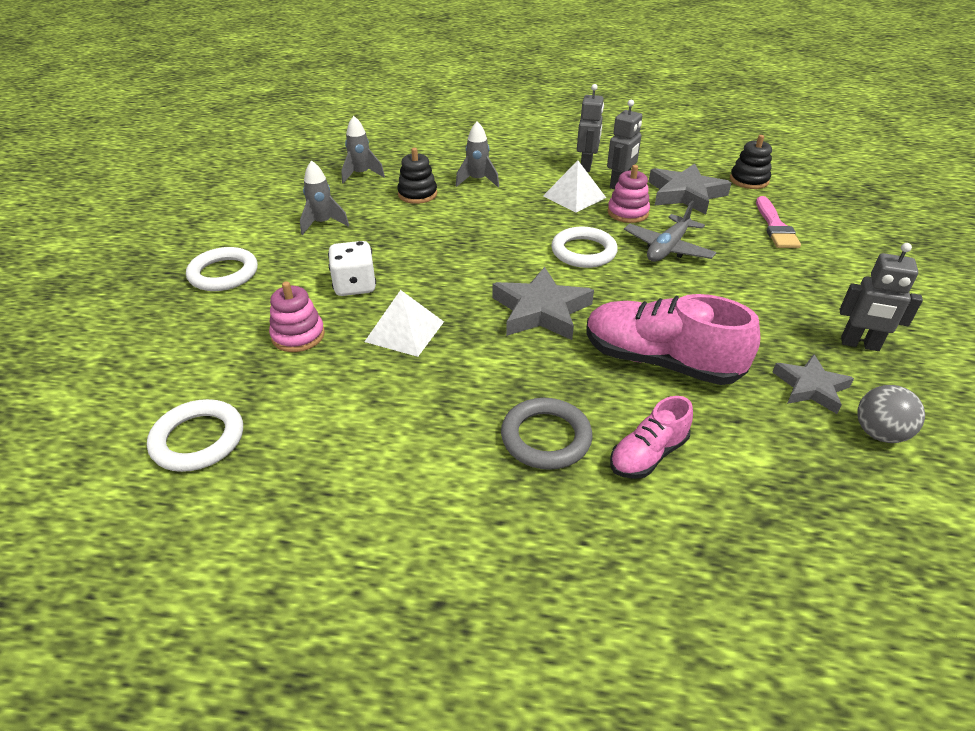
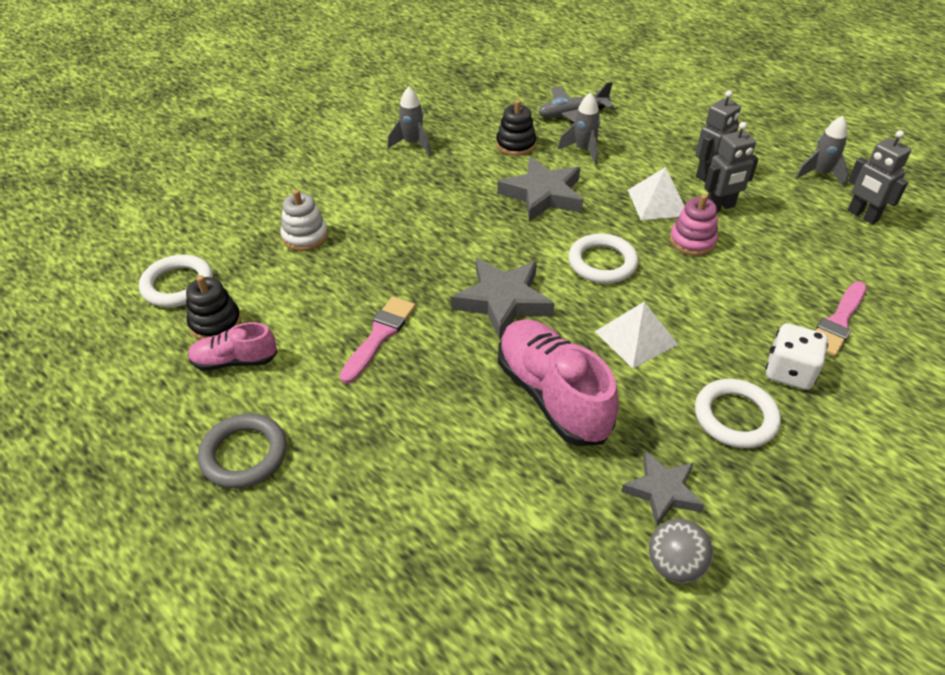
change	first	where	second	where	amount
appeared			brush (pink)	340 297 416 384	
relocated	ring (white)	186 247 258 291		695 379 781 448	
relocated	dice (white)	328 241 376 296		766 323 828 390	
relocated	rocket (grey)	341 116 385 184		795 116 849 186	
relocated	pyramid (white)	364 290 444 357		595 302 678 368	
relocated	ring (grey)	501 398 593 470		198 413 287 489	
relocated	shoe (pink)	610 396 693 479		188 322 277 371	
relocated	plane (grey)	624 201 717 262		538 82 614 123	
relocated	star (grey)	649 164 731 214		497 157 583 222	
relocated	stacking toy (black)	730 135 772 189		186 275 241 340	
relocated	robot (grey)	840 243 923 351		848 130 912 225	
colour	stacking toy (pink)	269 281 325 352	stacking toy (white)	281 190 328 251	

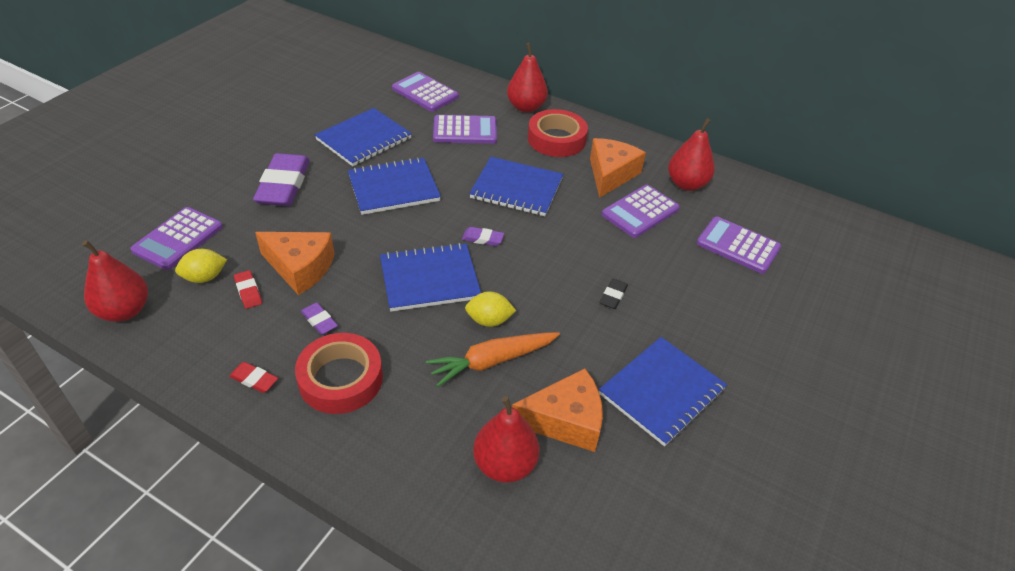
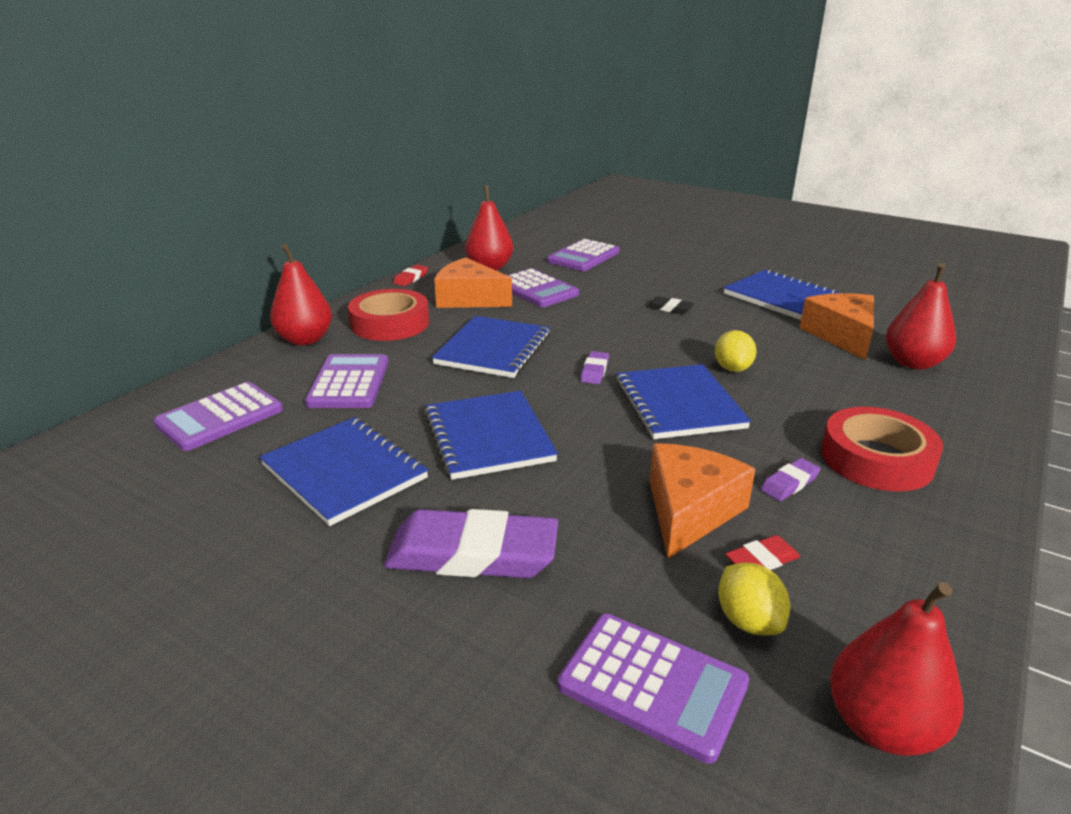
change	first	where	second	where	amount
missing	carrot (orange)	426 332 560 387			
relocated	eraser (red)	229 362 278 393		393 265 428 286	

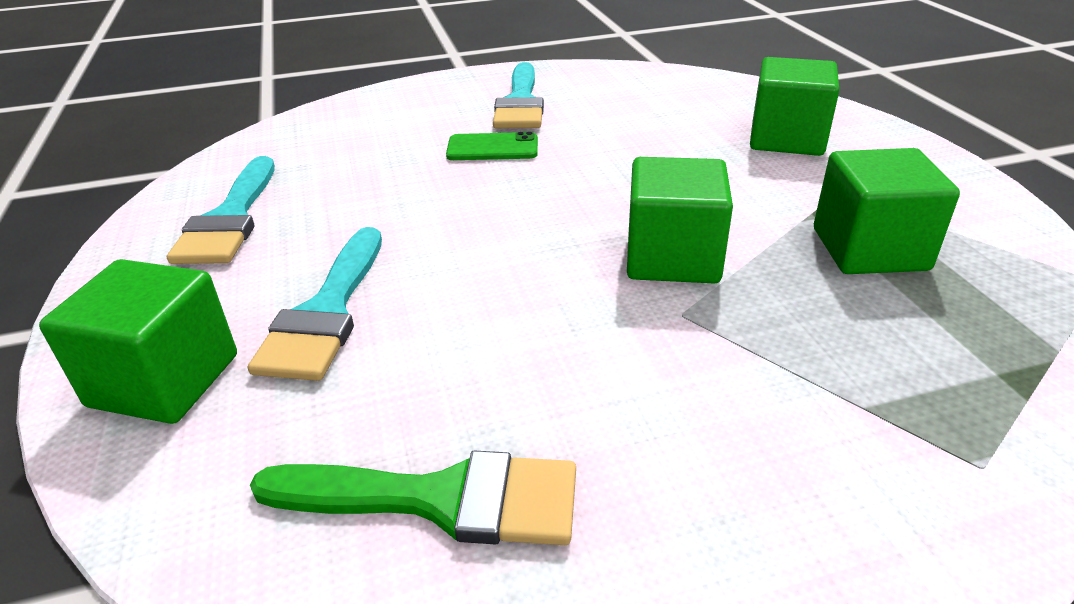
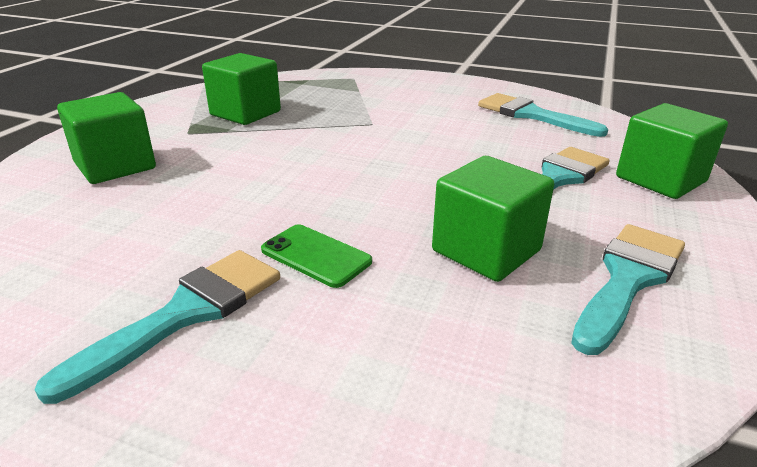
change	first	where	second	where	amount
relocated	cube (green)	627 157 733 283		432 156 554 282	
colour	brush (green)	250 450 576 545	brush (turquoise)	478 93 608 137	

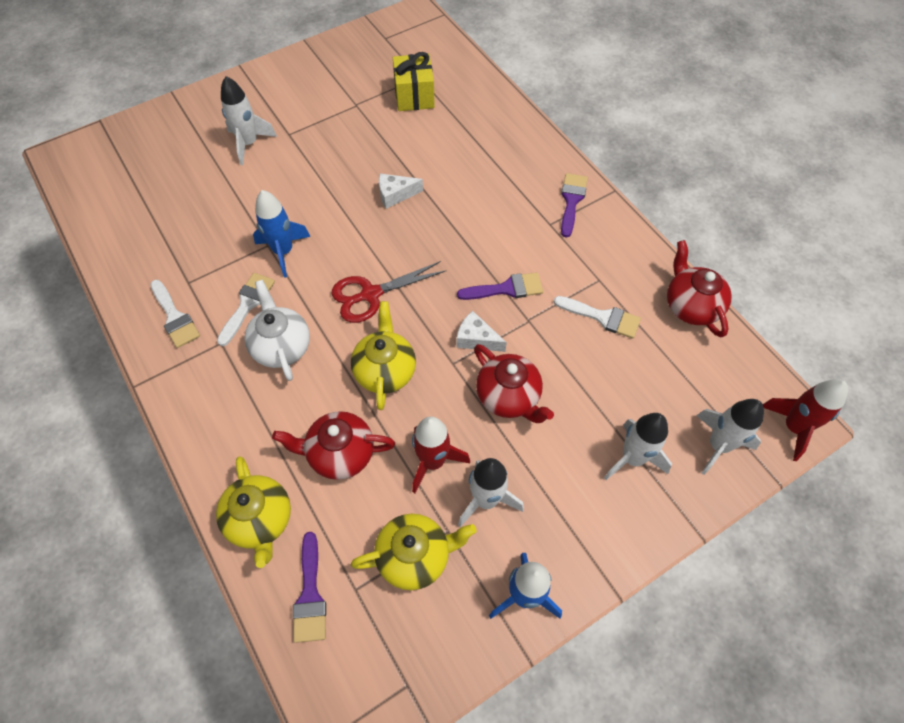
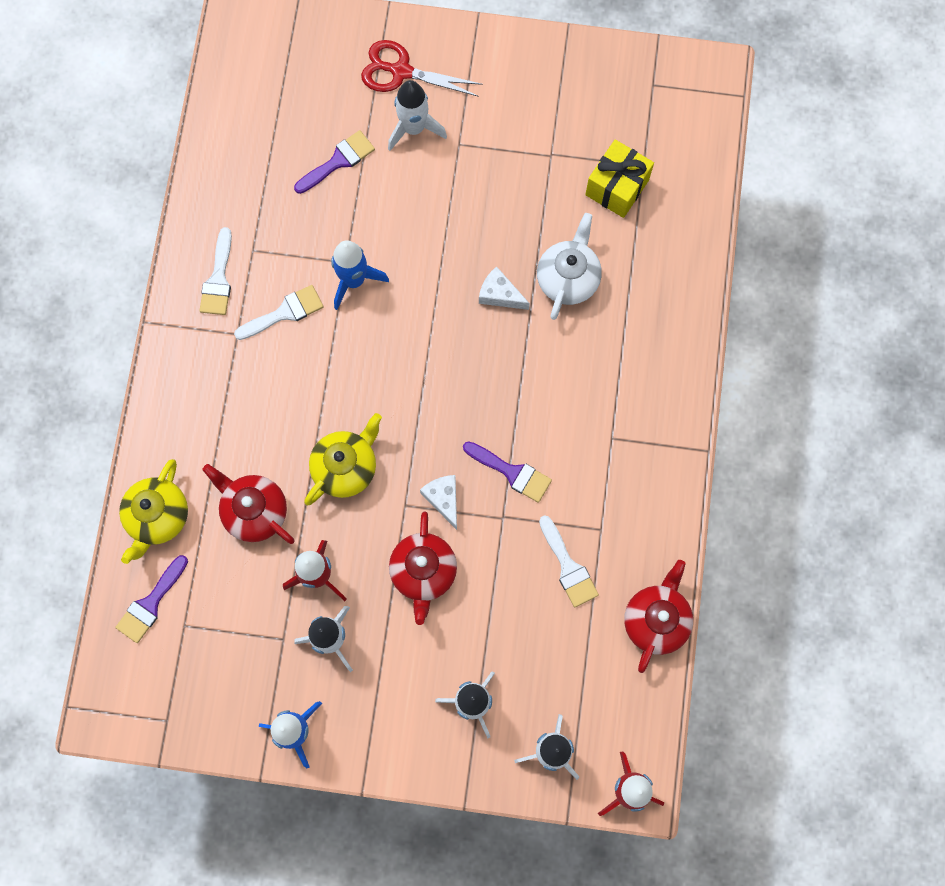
change	first	where	second	where	amount
missing	teapot (yellow)	351 514 477 590			
relocated	teapot (white)	244 280 310 381		537 213 602 320	
relocated	scissors (red)	332 261 446 323		361 40 483 97	
relocated	brush (purple)	561 173 588 237		294 130 375 194	

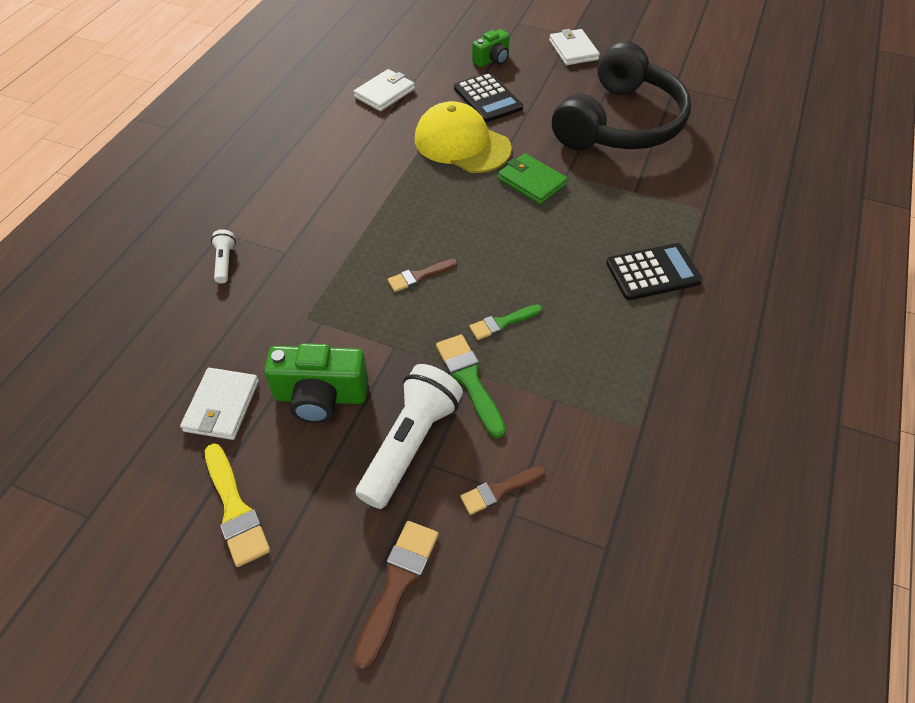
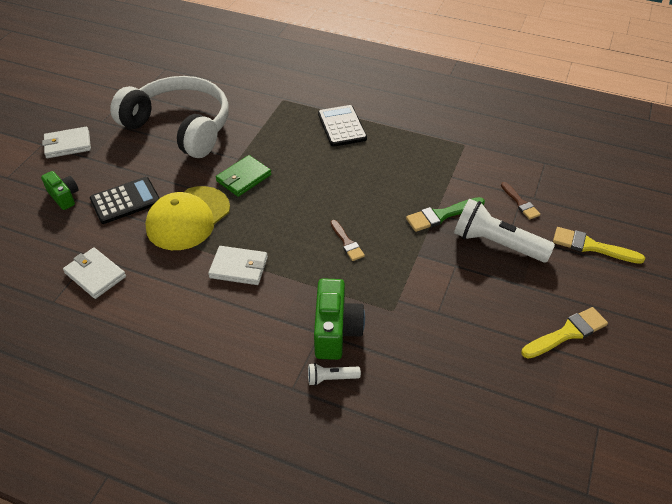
change	first	where	second	where	amount
missing	brush (green)	469 304 542 340			
relocated	wallet (white)	180 368 259 440		208 246 268 285	
relocated	camera (green)	264 343 369 423		314 278 365 360	
colour	brush (brown)	354 521 439 670	brush (yellow)	553 227 645 264	
colour	headphones (black)	552 41 691 150	headphones (white)	110 76 229 158	

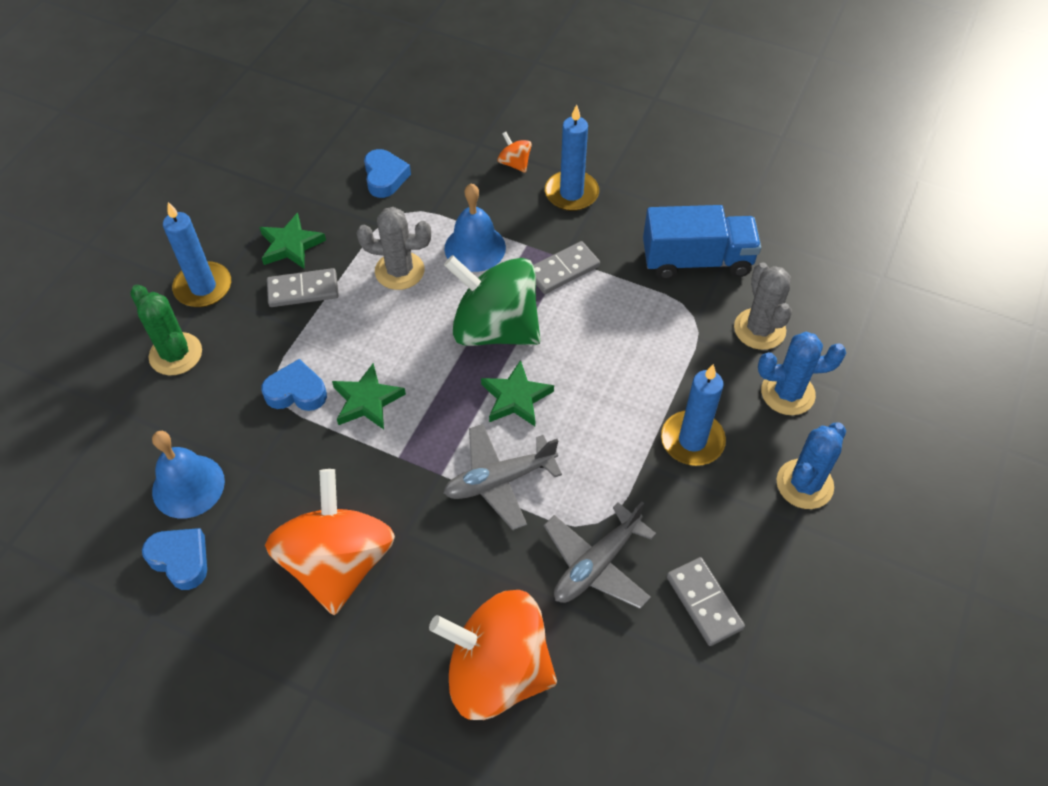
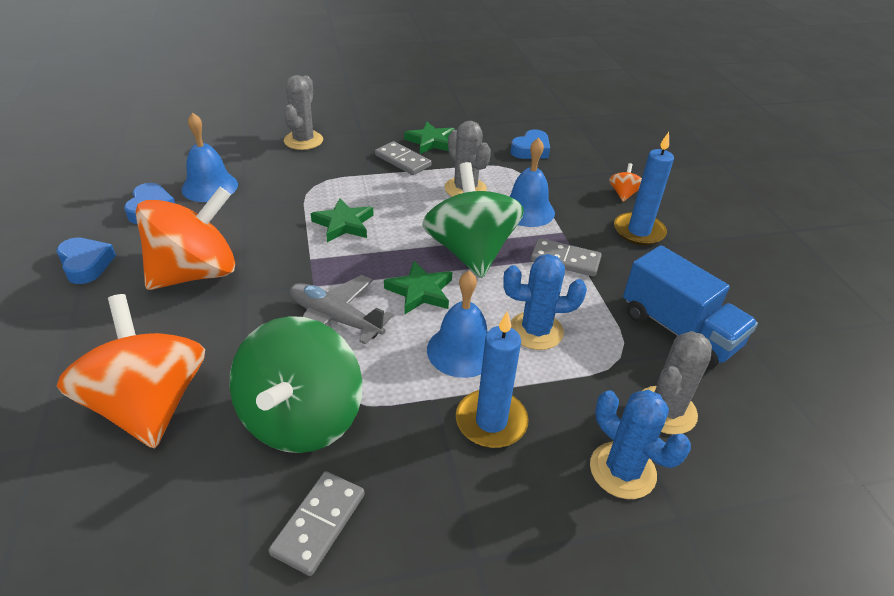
change	first	where	second	where	amount
missing	candle (blue)	163 202 231 307			
appeared			bell (blue)	427 271 487 378	
relocated	heart (blue)	261 359 327 411		57 237 116 284	
relocated	cactus (blue)	776 423 846 509		503 254 587 350	
exchanged	plane (grey)	544 502 657 609	spinning top (green)	230 316 362 453	
colour	cactus (green)	130 285 202 375	cactus (grey)	284 75 323 150	

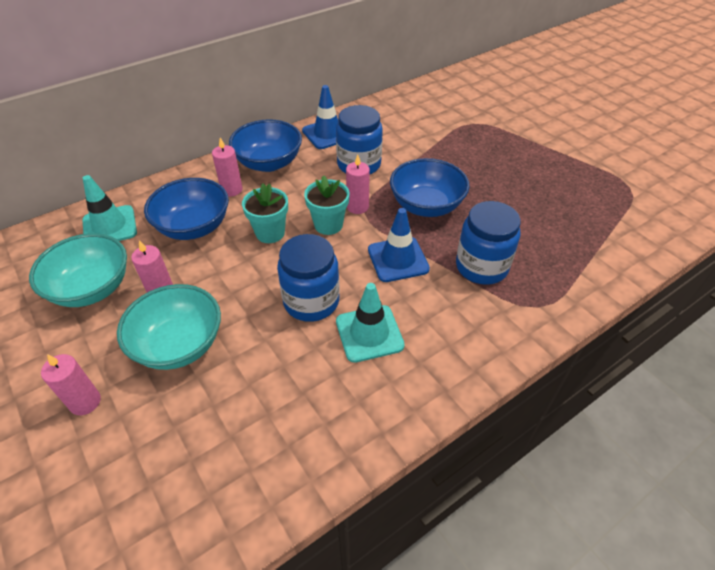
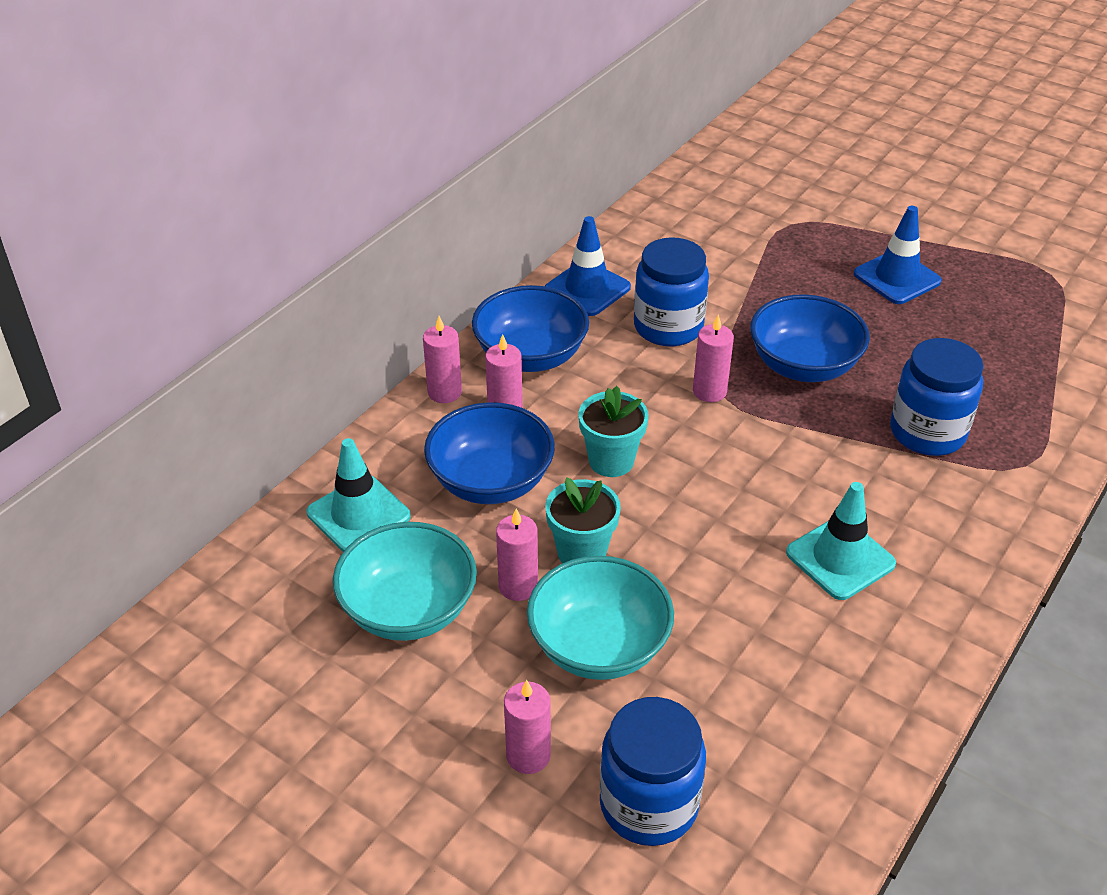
change	first	where	second	where	amount
appeared			candle (pink)	423 316 462 403	
relocated	jar (blue)	277 234 339 322		600 697 706 846	
relocated	flower pot (turquoise)	304 175 350 235		545 477 621 563	
relocated	traffic cone (blue)	368 208 430 282		854 206 942 304	

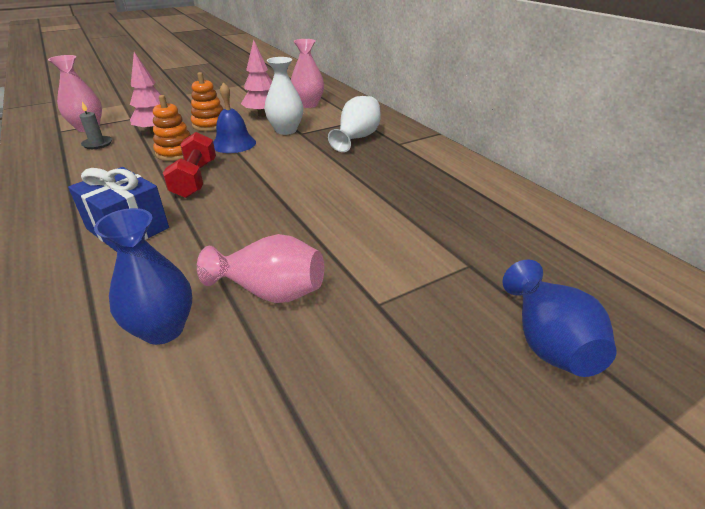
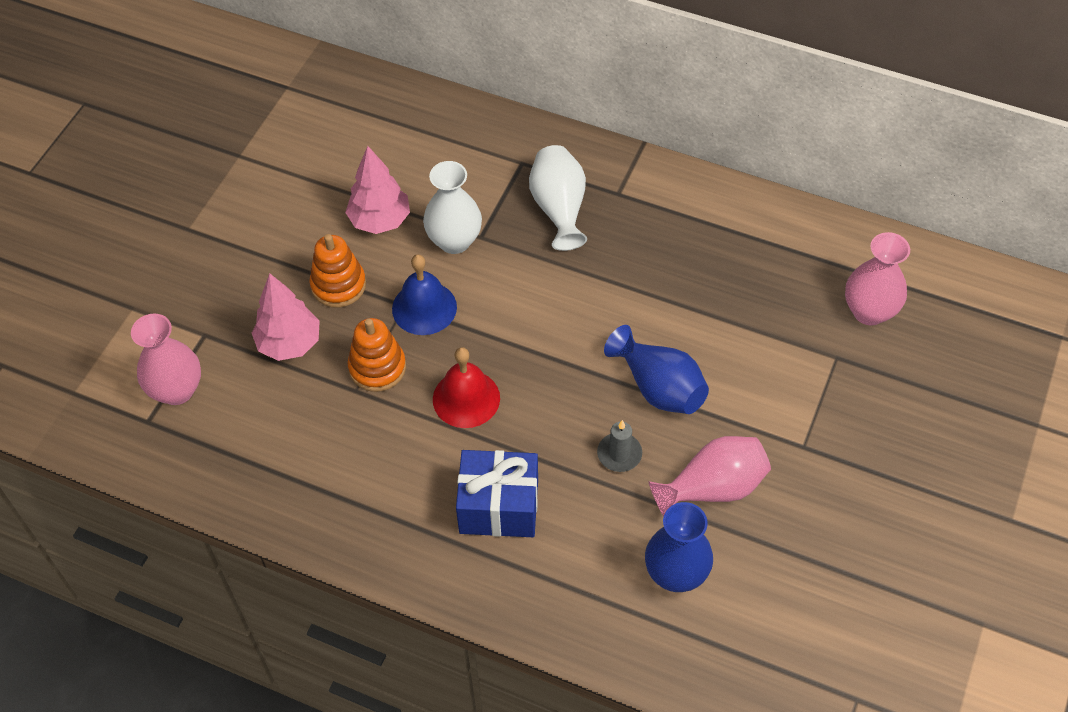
change	first	where	second	where	amount
relocated	candle (grey)	79 102 112 149		597 420 642 472	
relocated	vase (pink)	291 39 324 108		845 232 910 325	
relocated	vase (blue)	502 259 617 377		604 325 709 414	
exchanged	dumbbell (red)	163 132 216 198	bell (red)	433 347 500 428	

